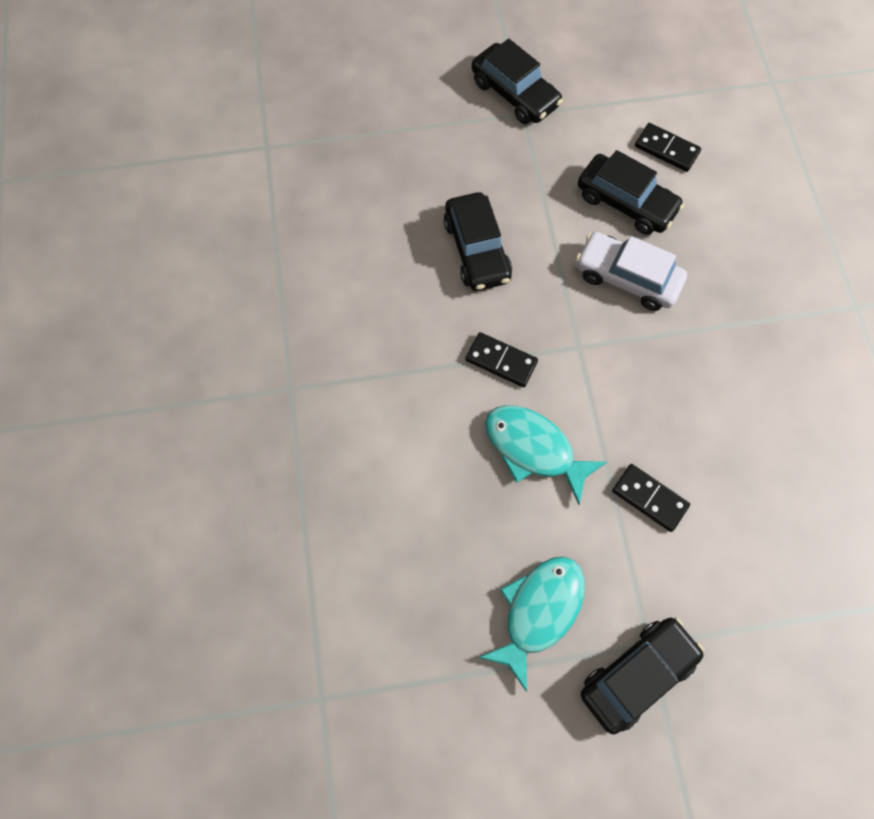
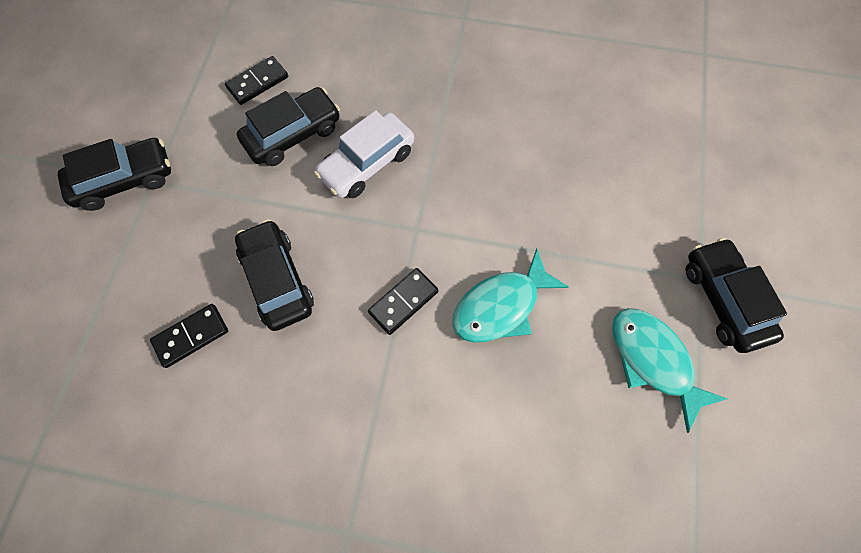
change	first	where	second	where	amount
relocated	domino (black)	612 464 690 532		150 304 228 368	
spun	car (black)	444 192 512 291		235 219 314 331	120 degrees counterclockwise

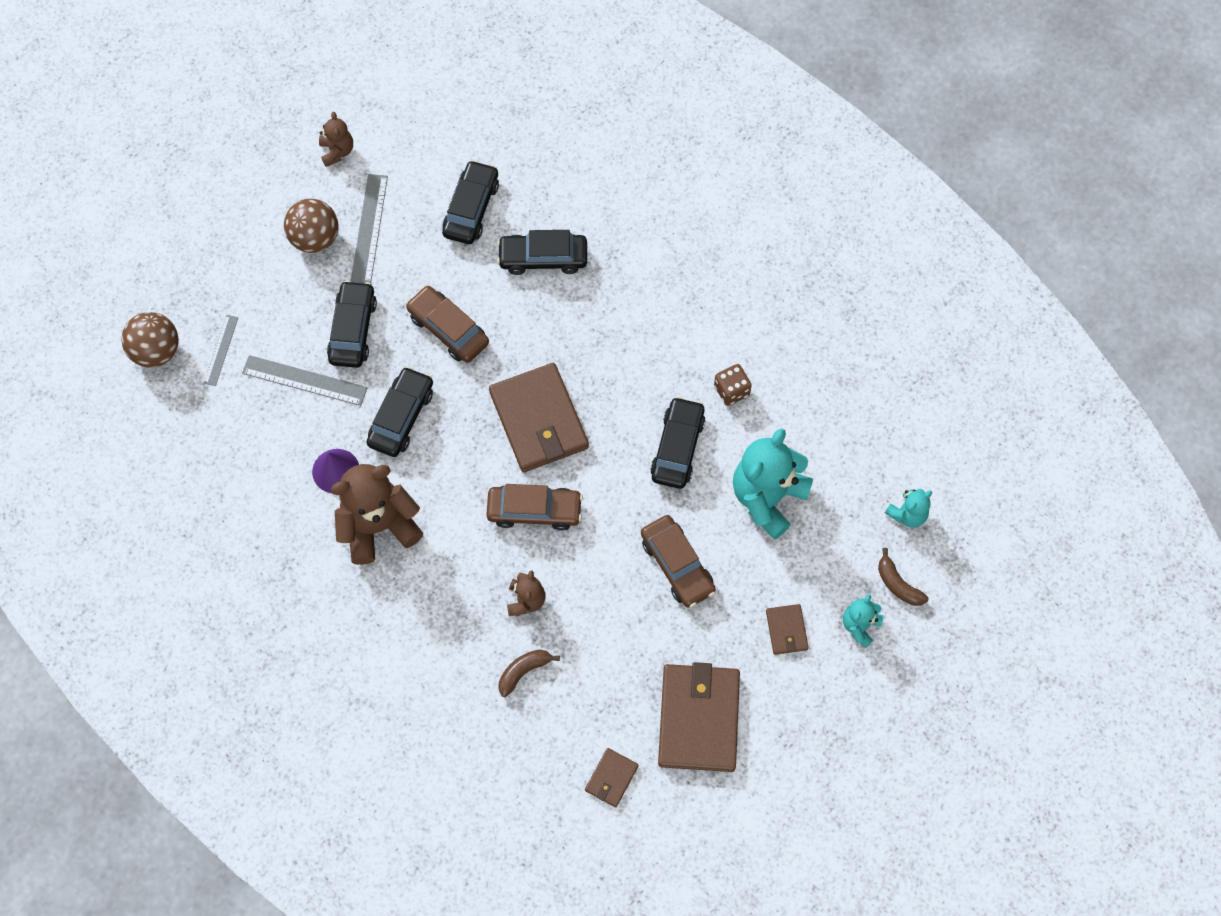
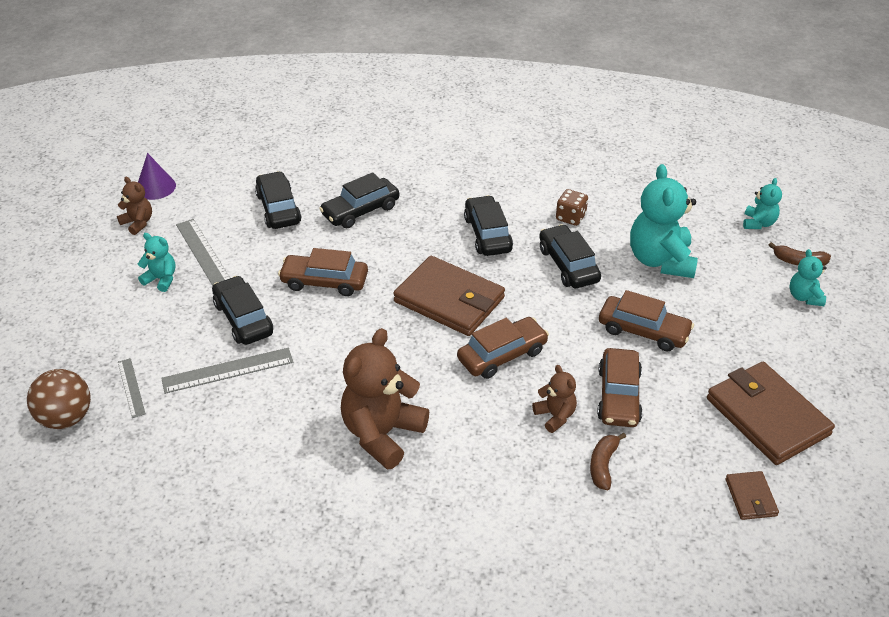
change	first	where	second	where	amount
missing	wallet (brown)	766 604 809 655			
appeared			car (brown)	597 348 643 427	
relocated	cone (purple)	312 449 359 493		138 153 176 200	
relocated	car (black)	366 367 433 457		464 195 513 256	
exchanged	ball (brown)	284 198 339 253	teddy bear (turquoise)	137 233 176 292	

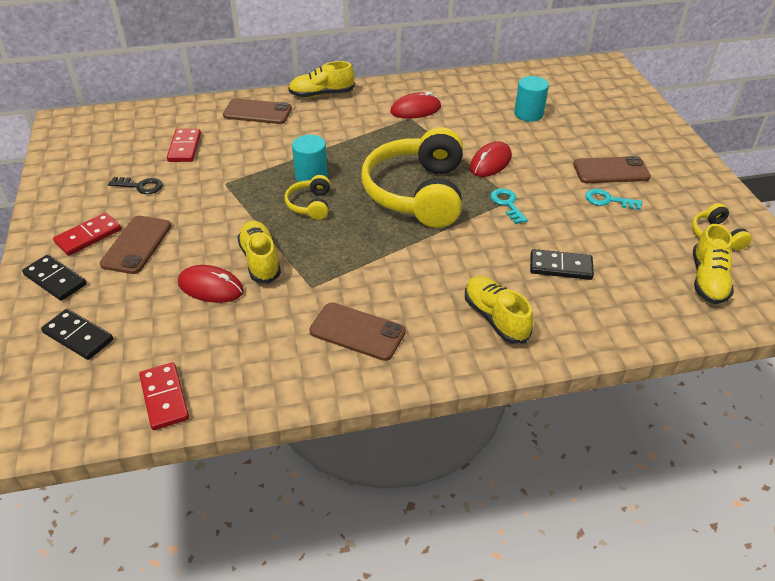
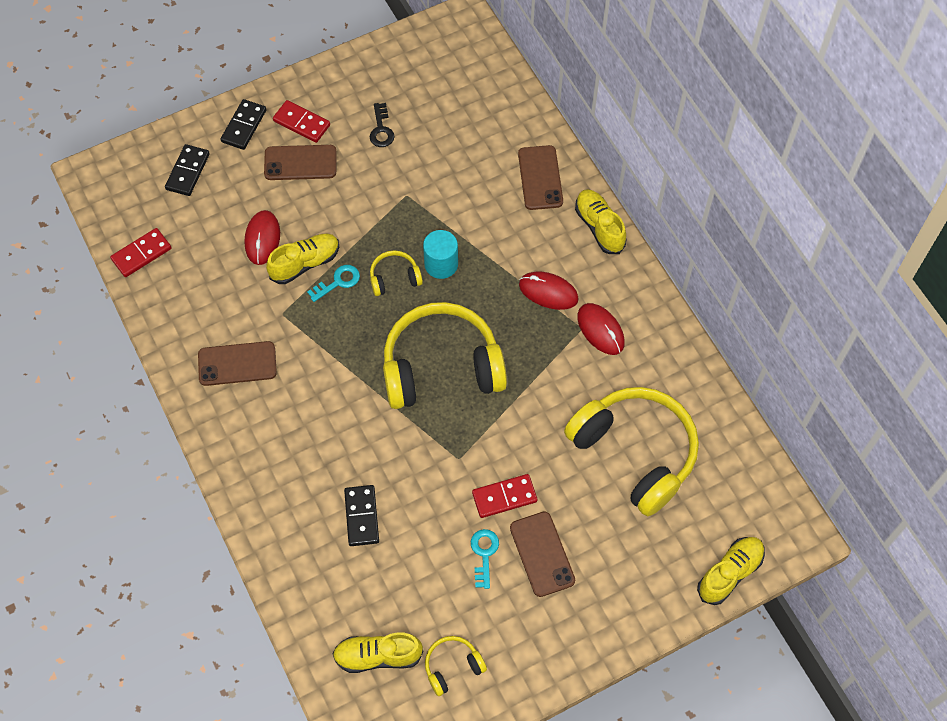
change	first	where	second	where	amount
relocated	domino (red)	167 129 201 162		472 474 537 518	
relocated	shoe (yellow)	465 276 533 344		697 537 765 605	
relocated	mouse (red)	470 141 512 177		519 272 579 310	
relocated	key (turquoise)	490 188 528 224		307 265 360 302	
exchanged	cylinder (turquoise)	514 76 549 122	headphones (yellow)	564 387 699 516	
spun	phone (brown)	309 302 406 361		198 341 277 386	75 degrees clockwise

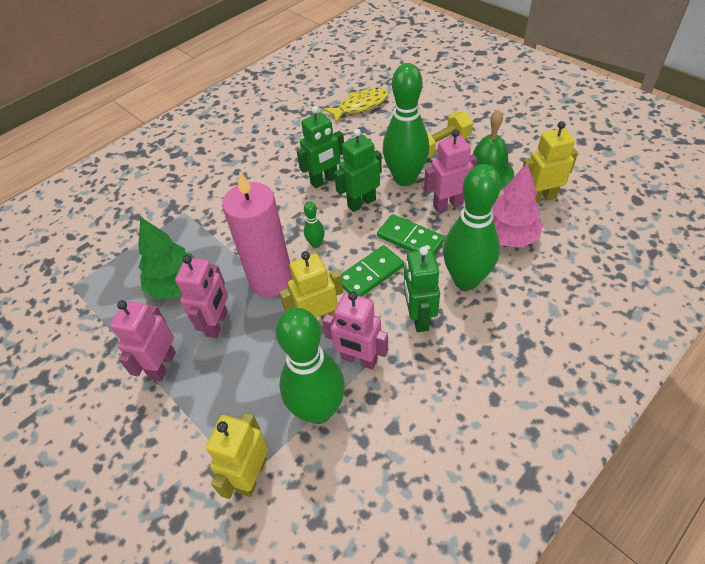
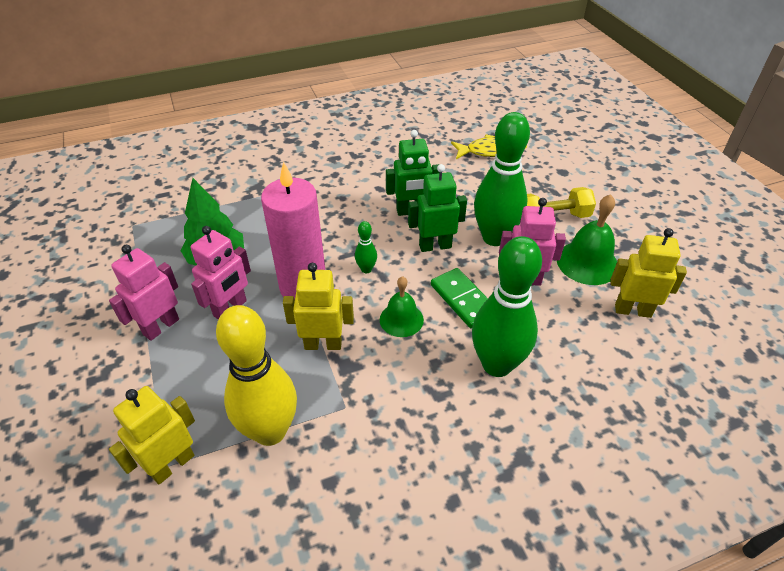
change	first	where	second	where	amount
missing	robot (pink)	322 291 388 370			
missing	robot (green)	404 246 440 332			
missing	tree (pink)	492 163 543 248			
exchanged	domino (green)	341 245 404 297	bell (green)	380 276 424 337	
colour	bowling pin (green)	276 308 345 424	bowling pin (yellow)	216 305 297 446	

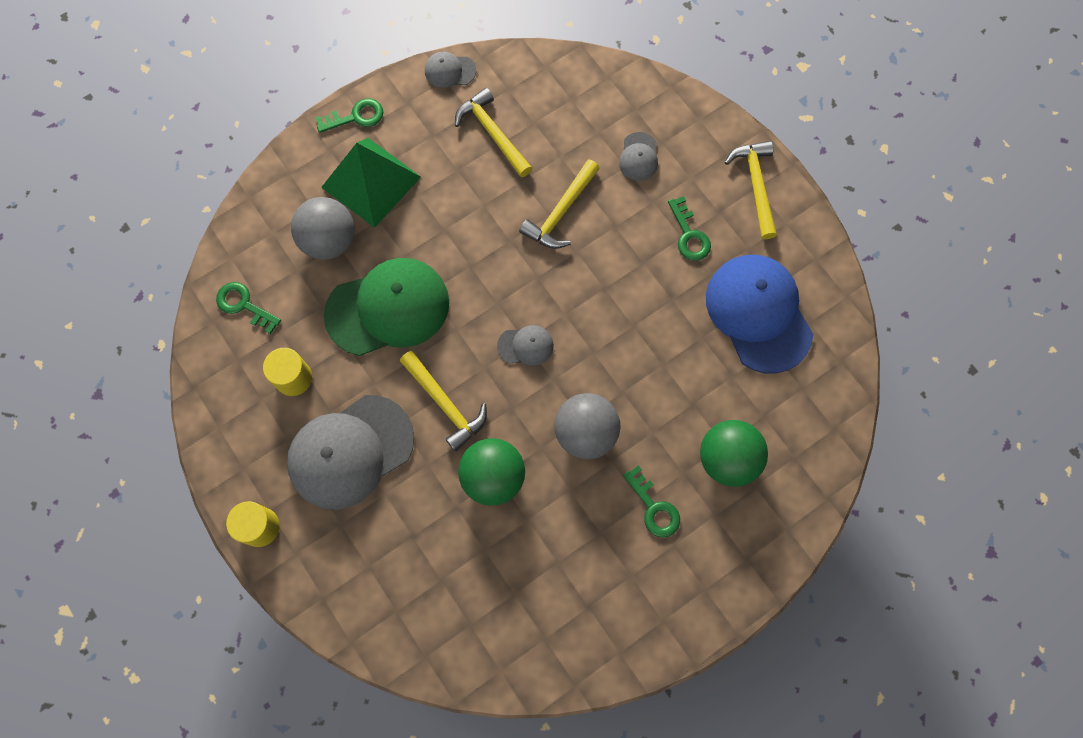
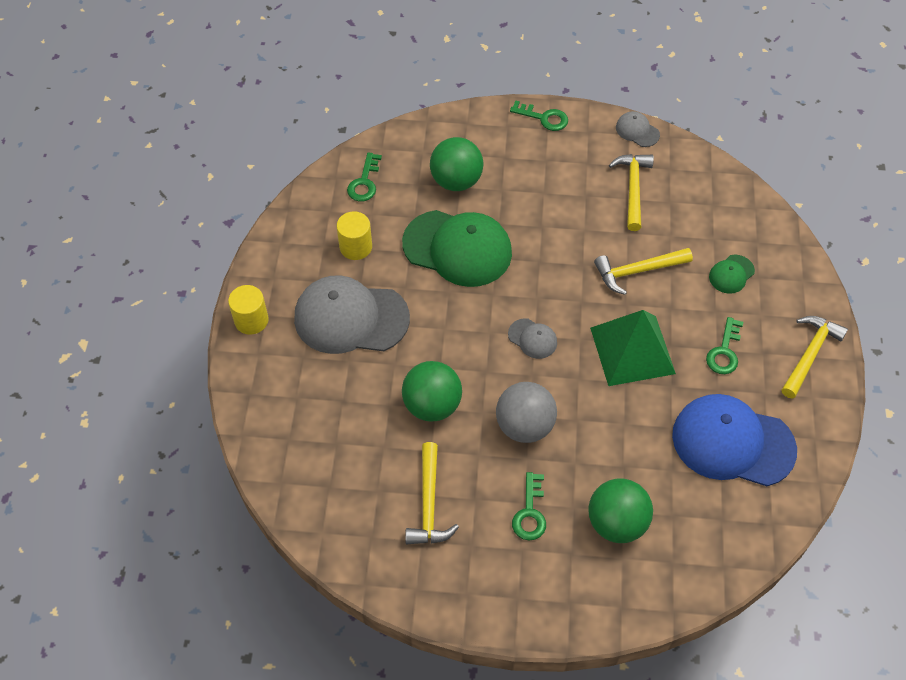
change	first	where	second	where	amount
relocated	pyramid (green)	321 138 421 228		590 310 676 386	
relocated	hammer (yellow)	400 351 487 452		405 442 459 544	
colour	ball (grey)	291 197 355 260	ball (green)	430 137 483 191	
colour	cap (grey)	619 132 658 181	cap (green)	709 255 755 294	
spun	key (green)	216 282 281 334		347 152 382 201	150 degrees counterclockwise
spun	cap (blue)	706 255 813 374		672 394 797 486	90 degrees counterclockwise

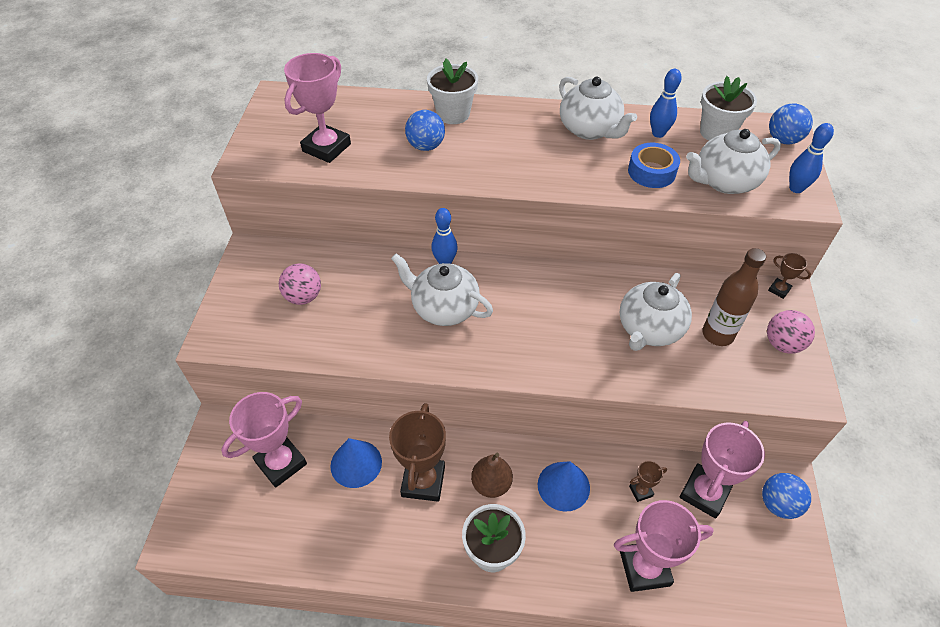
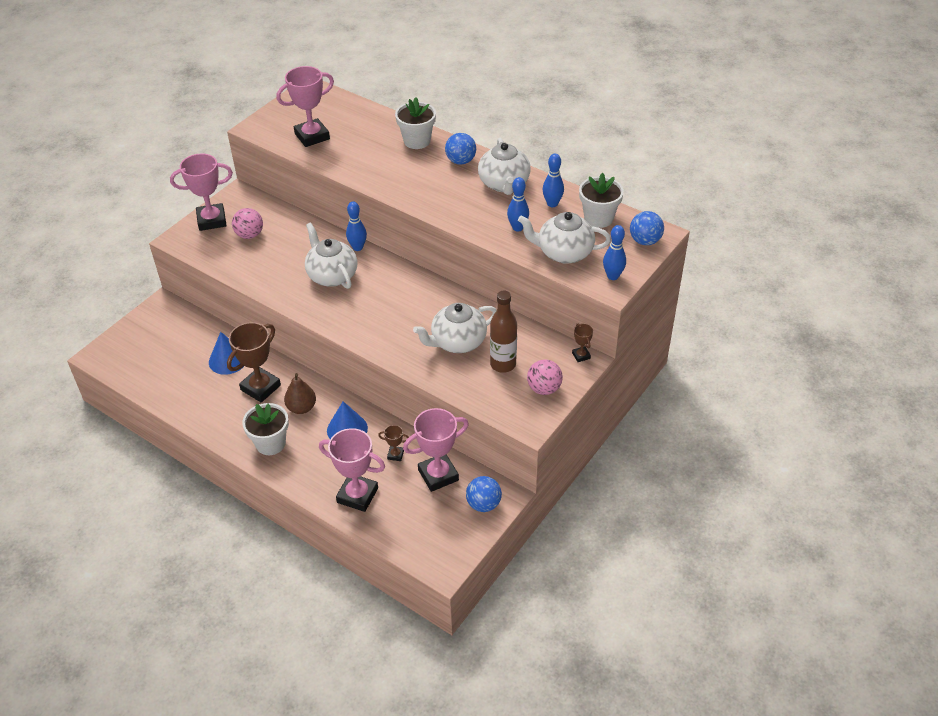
change	first	where	second	where	amount
relocated	trophy (pink)	221 392 307 488		170 154 233 231	
relocated	ball (blue)	405 110 445 151		445 133 476 165	
exchanged	tape (blue)	628 143 680 188	bowling pin (blue)	507 177 529 232	

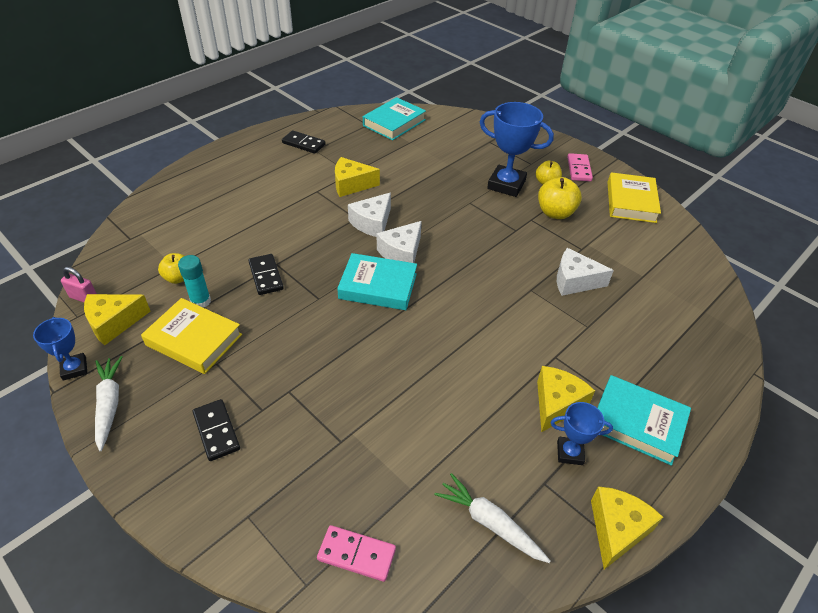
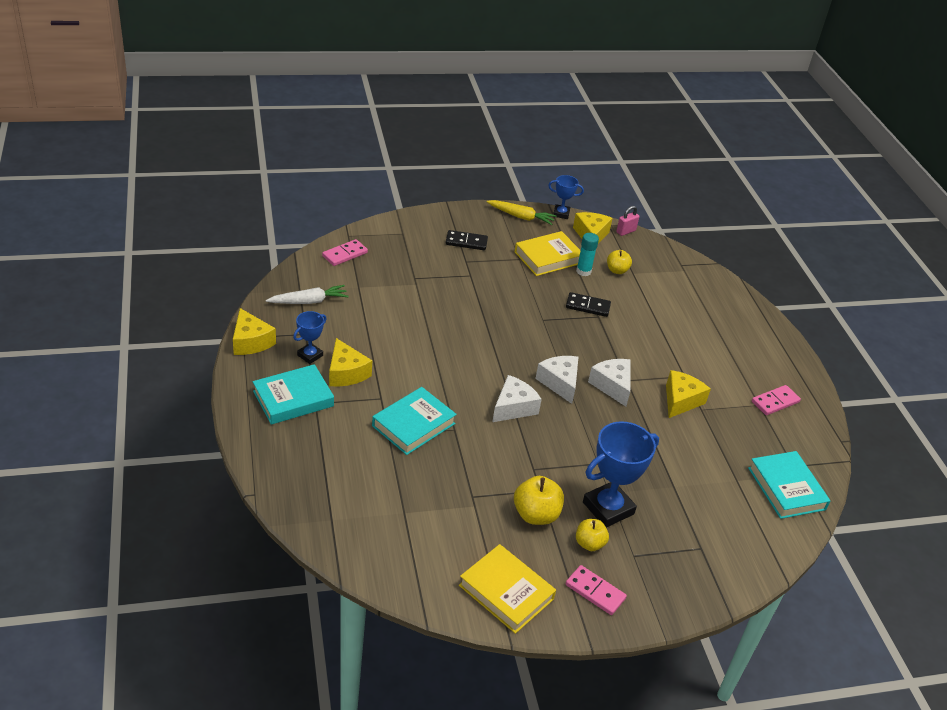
change	first	where	second	where	amount
relocated	book (turquoise)	337 253 417 310		372 387 457 455	
relocated	cheese (white)	557 248 614 296		492 375 542 422	
colour	carrot (white)	95 356 123 451	carrot (yellow)	487 200 556 225	
colour	domino (black)	282 130 326 154	domino (pink)	752 385 801 415	

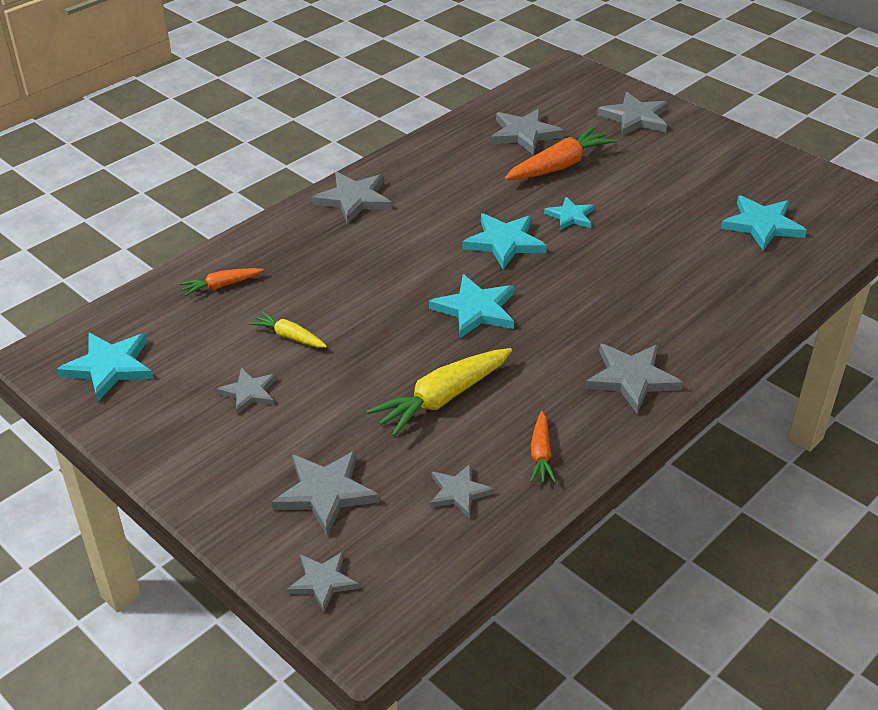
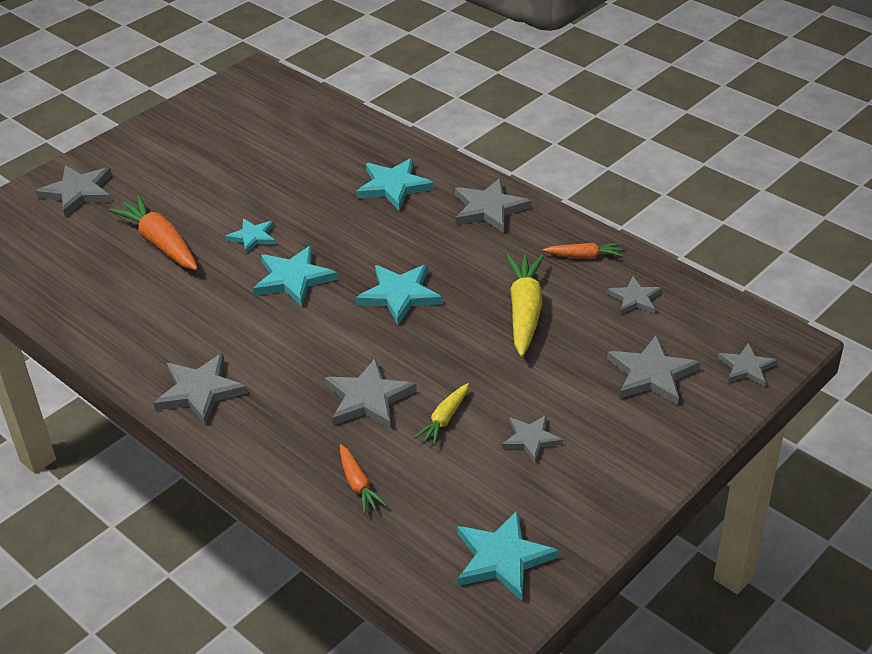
change	first	where	second	where	amount
relocated	star (grey)	491 109 564 155		325 358 417 429	
relocated	star (turquoise)	721 196 807 250		356 158 434 210	
spun	carrot (yellow)	366 348 512 437		506 254 544 357	135 degrees counterclockwise

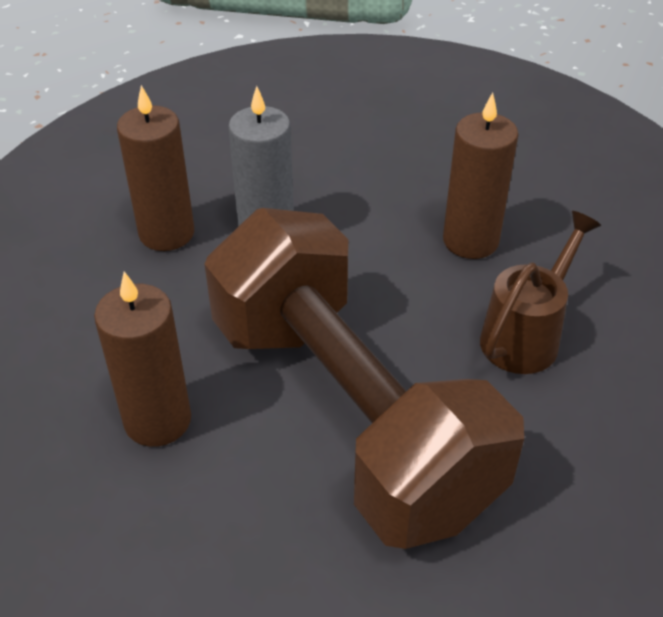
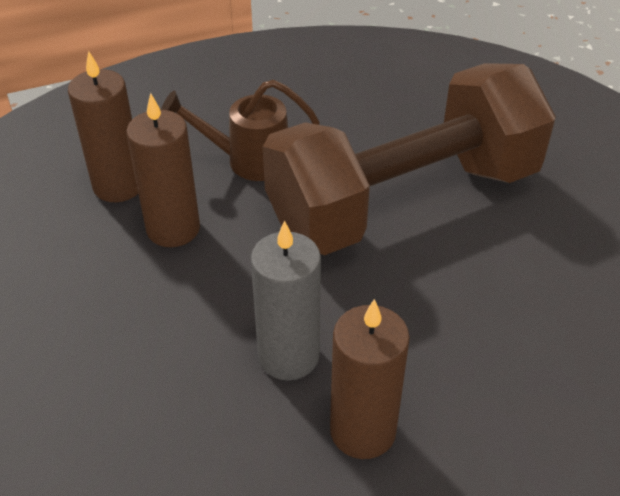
change	first	where	second	where	amount
relocated	candle (brown)	94 271 191 447		68 51 138 202	
spun	dumbbell (brown)	205 208 524 549		263 63 556 255	45 degrees clockwise

